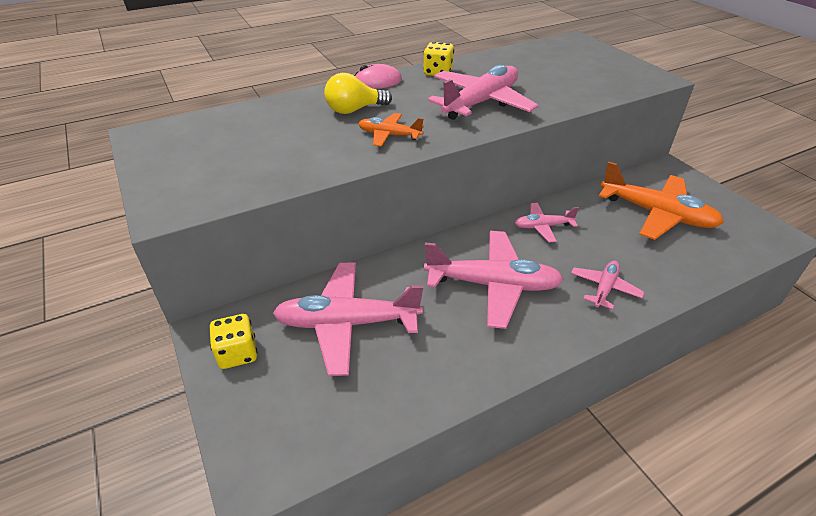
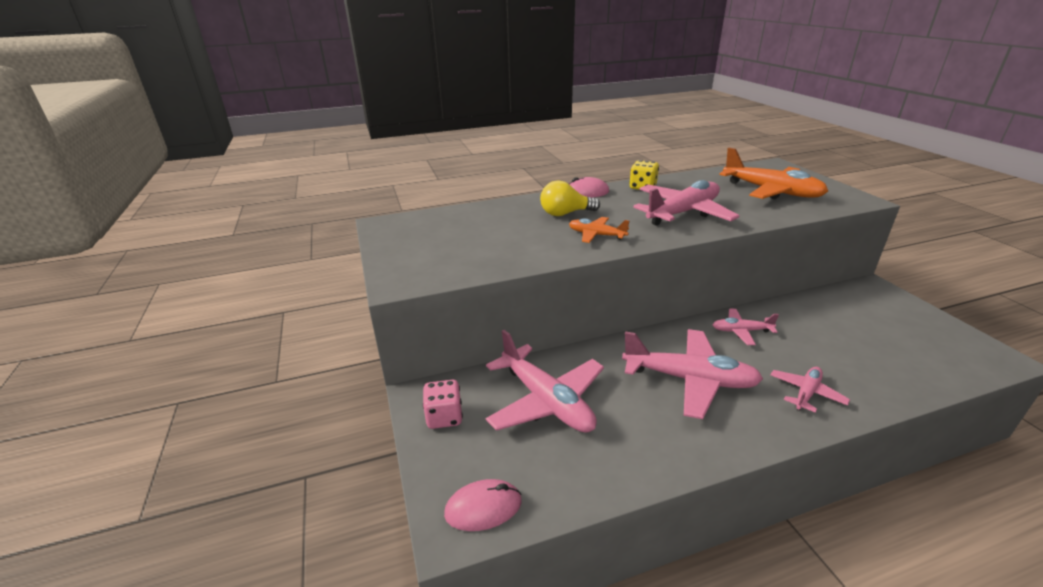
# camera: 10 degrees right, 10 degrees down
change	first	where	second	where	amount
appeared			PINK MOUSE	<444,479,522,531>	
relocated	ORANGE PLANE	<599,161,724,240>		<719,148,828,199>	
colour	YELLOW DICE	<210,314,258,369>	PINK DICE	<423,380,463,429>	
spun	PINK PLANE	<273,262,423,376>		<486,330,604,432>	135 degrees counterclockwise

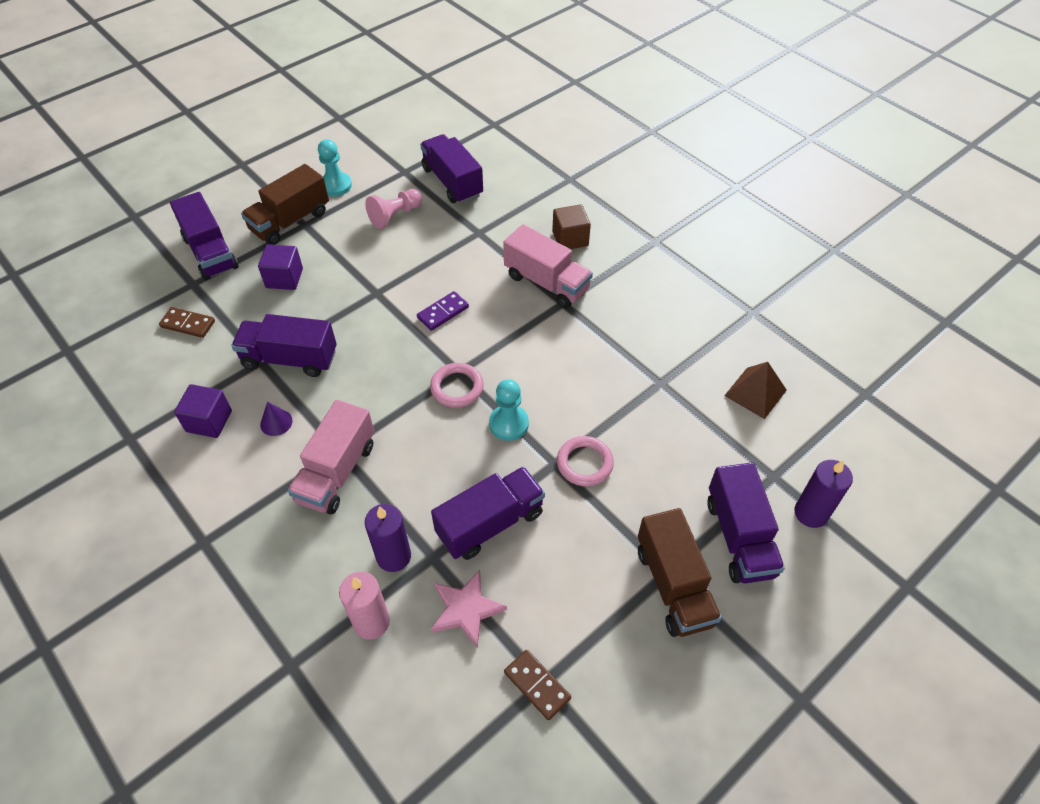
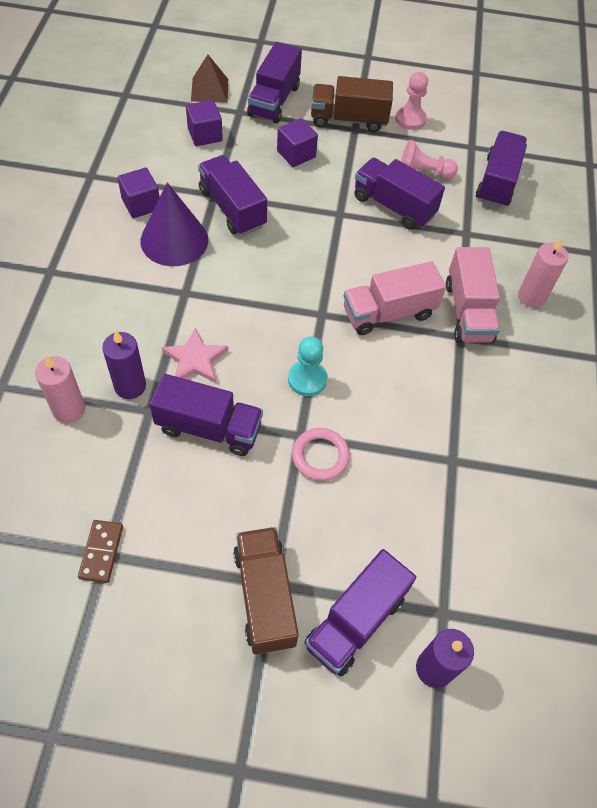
# camera: 45 degrees right, 5 degrees up
change	first	where	second	where	amount
missing	PURPLE DOMINO	<417,291,469,331>			
missing	PINK RING	<430,363,484,408>			
appeared			PURPLE TRUCK	<354,158,445,230>	
relocated	PINK TRUCK	<288,400,374,514>		<344,261,446,335>	
relocated	PINK STAR	<431,570,507,647>		<162,328,228,383>	
relocated	BROWN PYRAMID	<724,362,787,419>		<191,55,228,103>	
exchanged	BROWN DOMINO	<159,307,215,338>	PURPLE CUBE	<186,100,223,146>	
exchanged	BROWN CUBE	<552,204,591,249>	PINK CANDLE	<518,238,568,308>	
colour	TURQUOISE PAWN	<318,139,352,196>	PINK PAWN	<395,72,428,130>	
spun	BROWN TRUCK	<638,508,722,637>		<233,527,299,654>	135 degrees clockwise
size	PURPLE CONE	<260,402,293,436>		<141,182,208,266>	x2.38

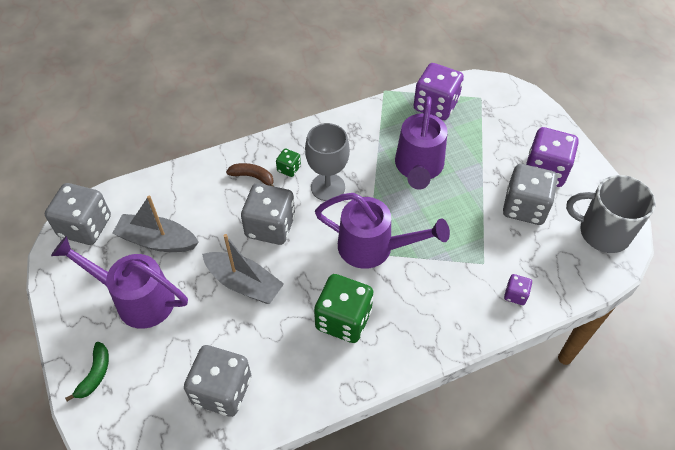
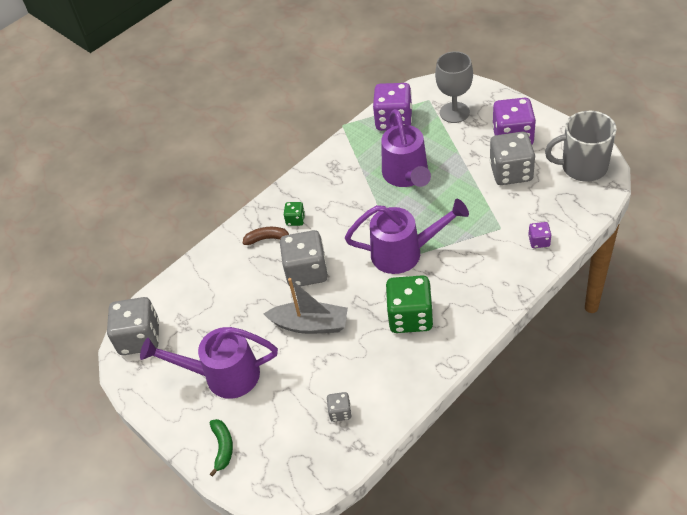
# camera: 15 degrees left, 5 degrees down
change	first	where	second	where	amount
missing	GREY BOAT	<112,196,199,252>			
relocated	GREY GOBLET	<305,123,350,201>		<435,51,473,123>	
size	GREY DICE	<184,345,251,417>		<327,392,352,422>	x0.47

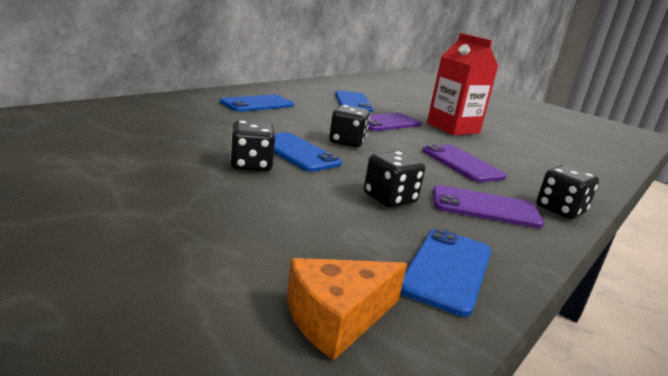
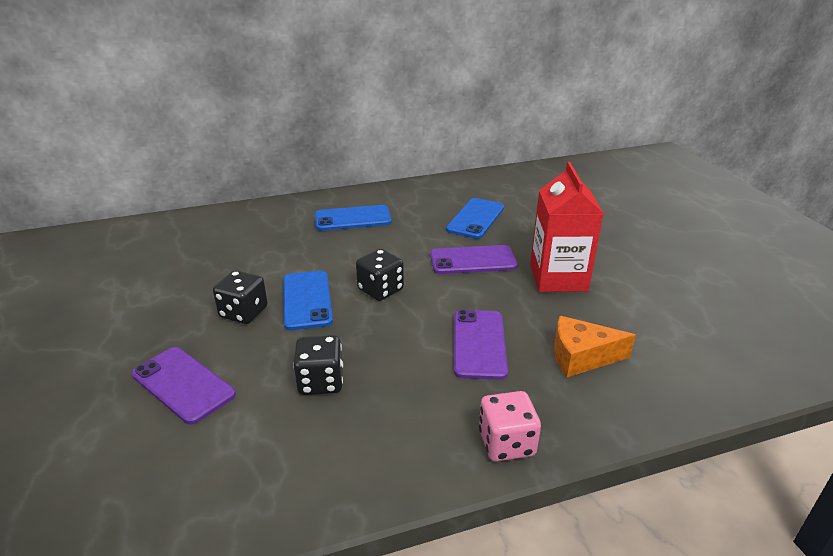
# camera: 35 degrees right, 10 degrees up
change	first	where	second	where	amount
missing	BLUE PHONE	<401,228,491,317>			
relocated	ORANGE CHEESE	<287,258,407,360>		<554,316,636,377>	
relocated	PURPLE PHONE	<433,185,544,228>		<132,347,236,425>	
colour	BLACK DICE	<537,165,599,219>	PINK DICE	<479,391,541,462>	

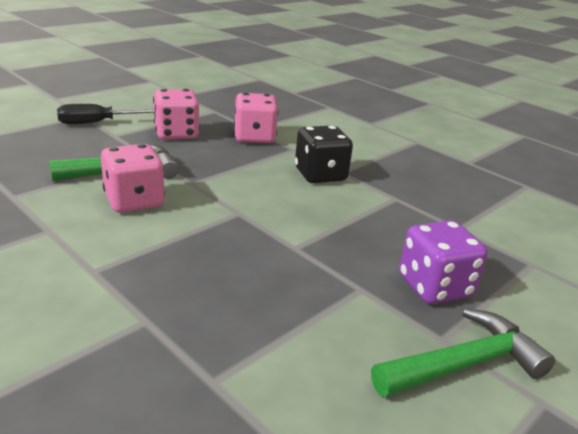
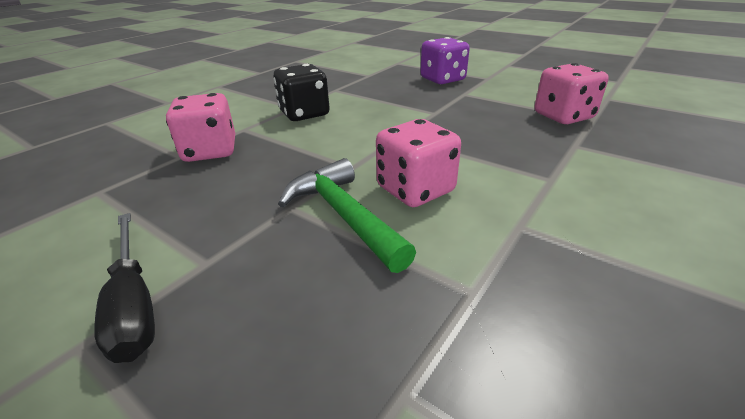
# camera: 95 degrees left, 5 degrees up
change	first	where	second	where	amount
missing	GREEN HAMMER	<371,308,555,398>			
relocated	PINK DICE	<153,89,200,140>		<535,63,609,124>	

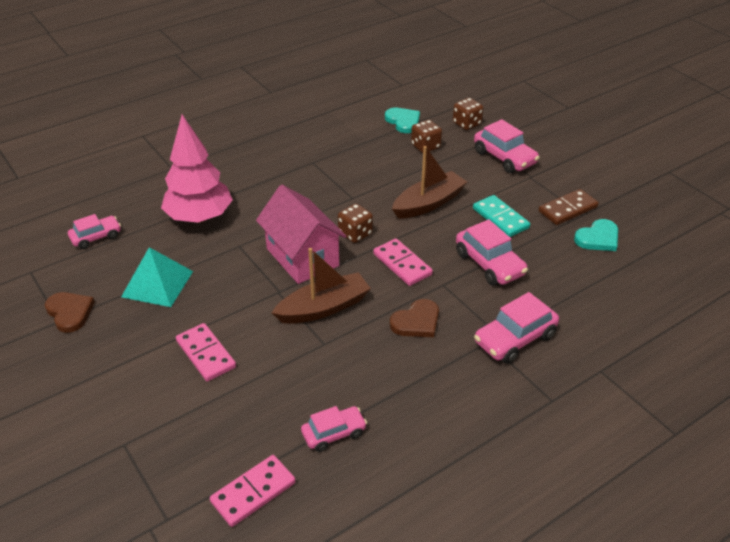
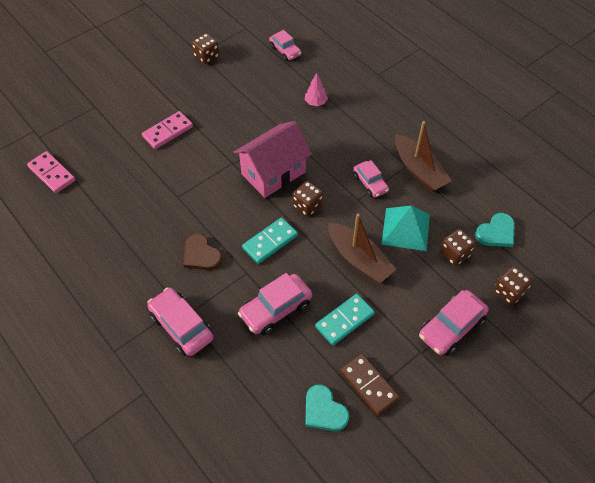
# camera: 85 degrees right, 15 degrees up
change	first	where	second	where	amount
relocated	TURQUOISE PYRAMID	<121,247,193,307>		<381,206,430,251>	
relocated	BROWN BOAT	<272,248,371,324>		<395,121,452,192>	
relocated	PINK CAR	<301,406,367,452>		<353,160,389,198>	
exchanged	BROWN HEART	<45,292,95,333>	BROWN DICE	<192,33,219,64>	
colour	PINK DOMINO	<373,239,433,286>	TURQUOISE DOMINO	<242,217,298,264>	
size	PINK TREE	<161,115,233,223>		<305,73,328,106>	x0.42

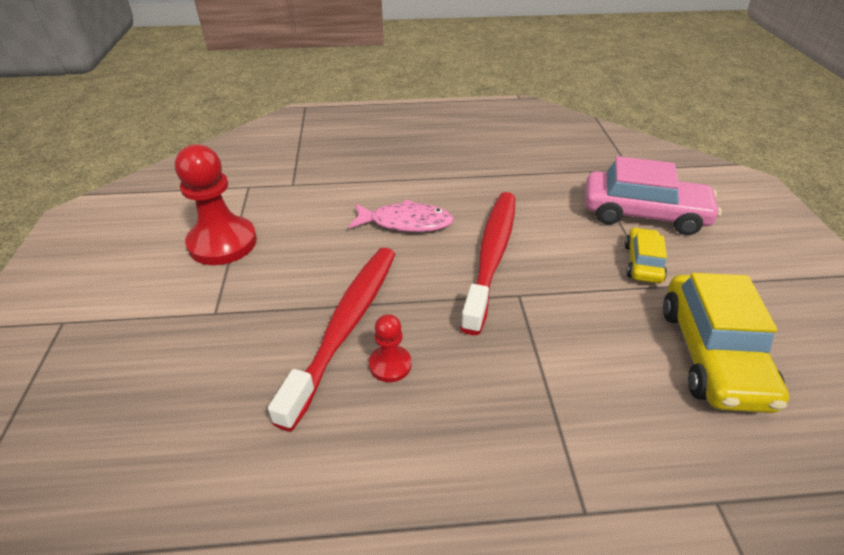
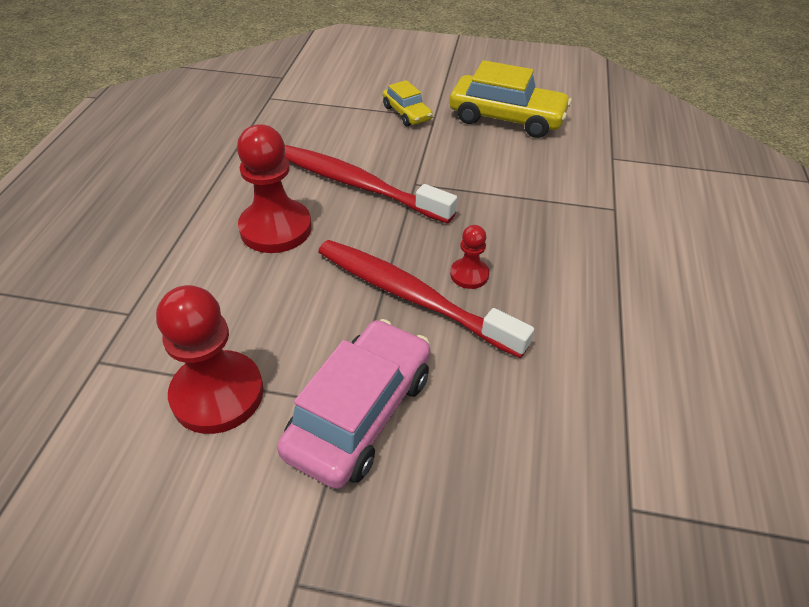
# camera: 75 degrees left, 5 degrees up
change	first	where	second	where	amount
relocated	PINK CAR	<585,156,722,235>		<277,319,430,489>	
exchanged	PINK FISH	<349,199,454,232>	RED PAWN	<237,124,312,253>	
spun	YELLOW CAR	<625,227,667,283>		<383,80,433,126>	150 degrees counterclockwise

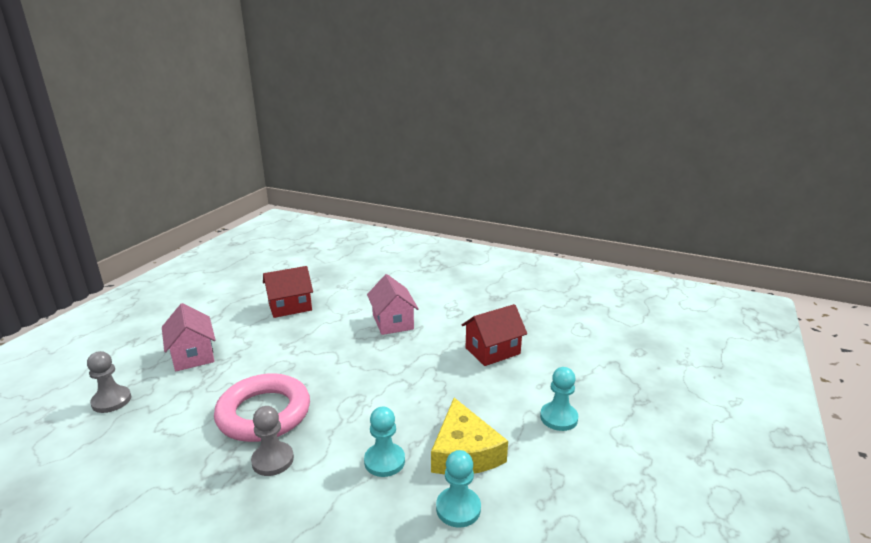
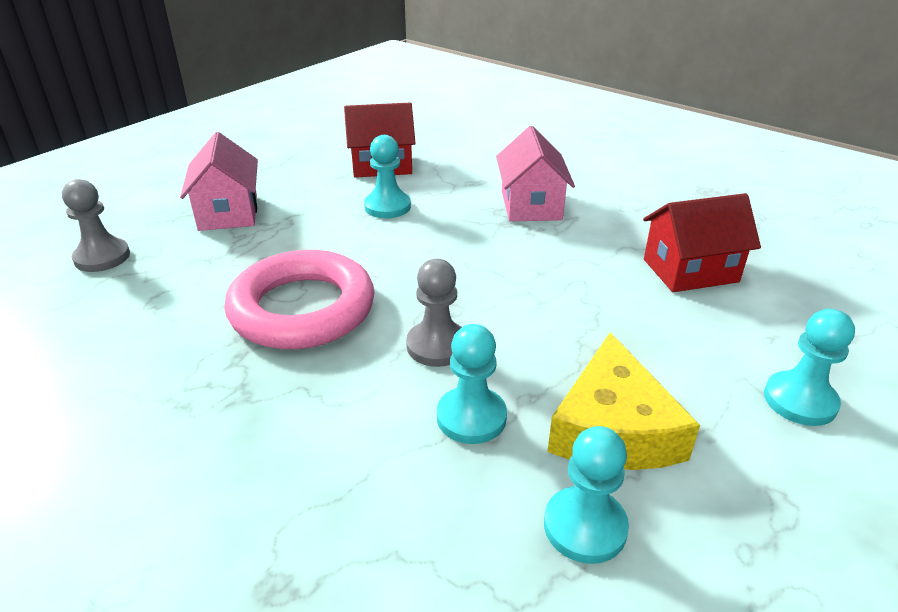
# camera: 15 degrees right, 10 degrees up
change	first	where	second	where	amount
appeared			TURQUOISE PAWN	<364,135,411,218>	
relocated	GREY PAWN	<251,406,294,476>		<406,259,462,367>	

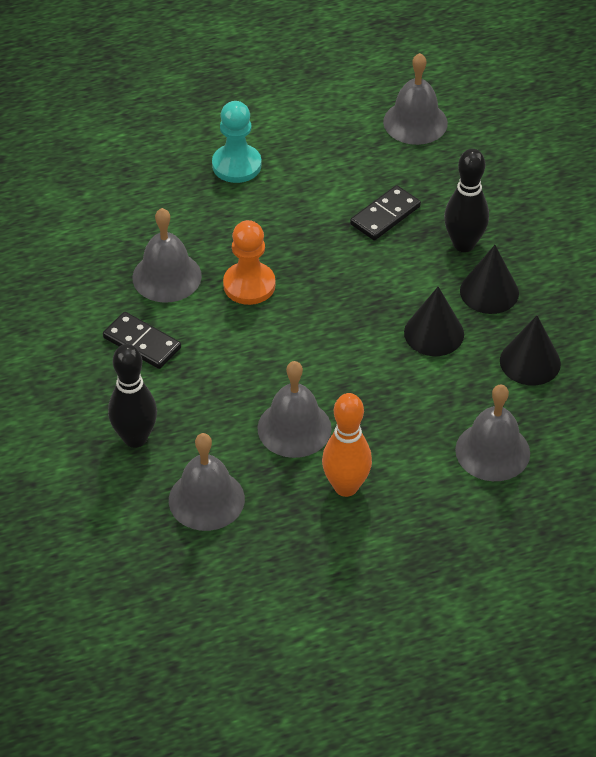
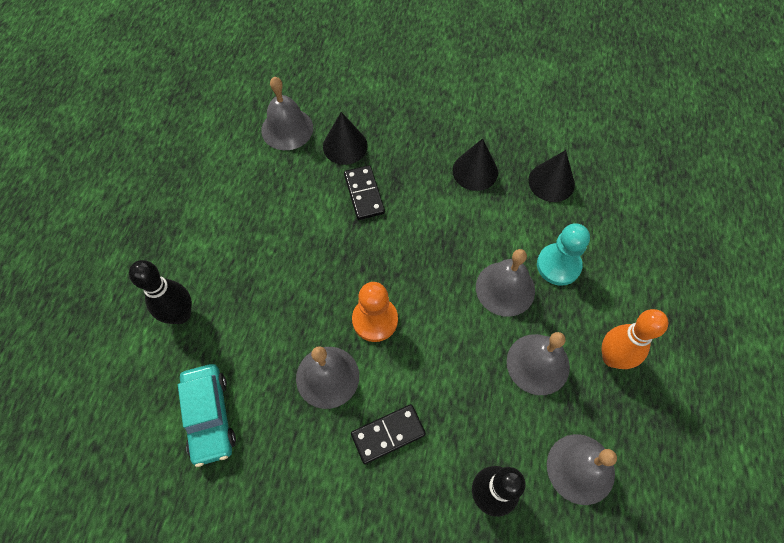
# camera: 60 degrees left, 15 degrees up
change	first	where	second	where	amount
appeared			TURQUOISE CAR	<178,364,236,467>	
relocated	TURQUOISE PAWN	<212,101,262,183>		<537,223,590,286>	
relocated	BLACK CONE	<404,287,464,356>		<323,112,368,165>	
relocated	BLACK BOWLING PIN	<444,149,489,252>		<129,260,192,324>	
relocated	GREY BELL	<455,384,530,481>		<476,249,535,317>	

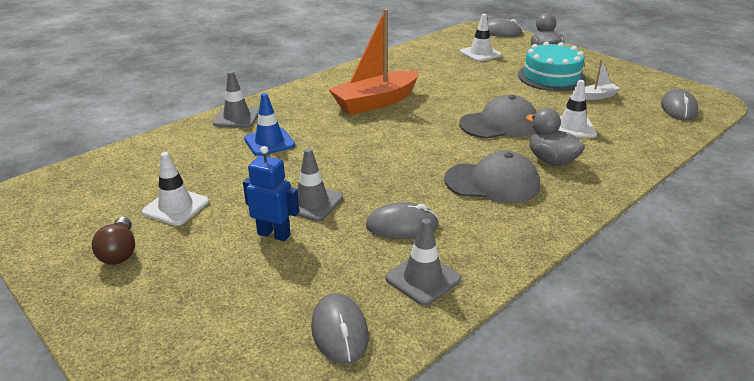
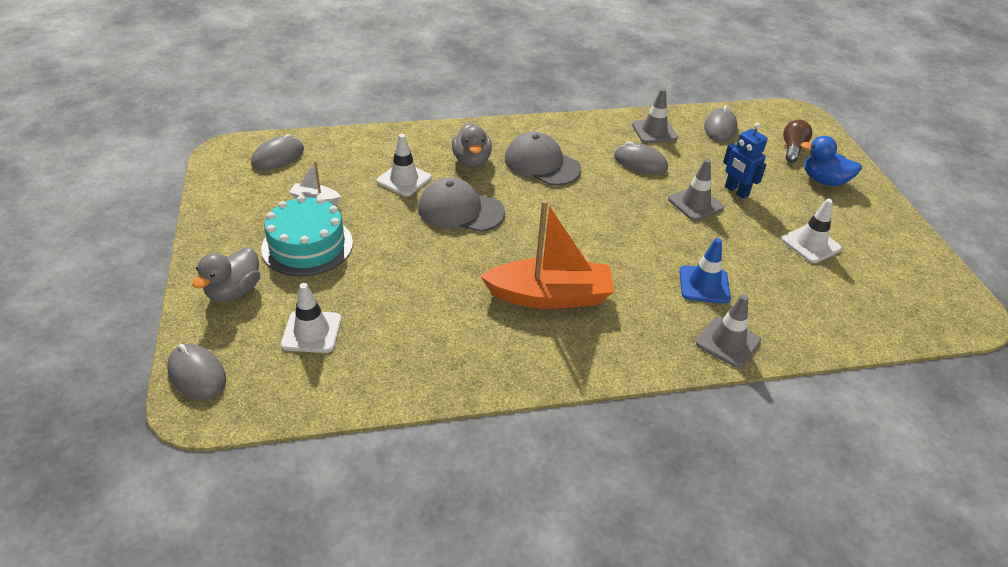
# camera: 150 degrees left, 10 degrees up
change	first	where	second	where	amount
appeared			BLUE DUCK	<801,136,862,186>	
relocated	BROWN LIGHT BULB	<91,217,135,265>		<783,120,812,163>	

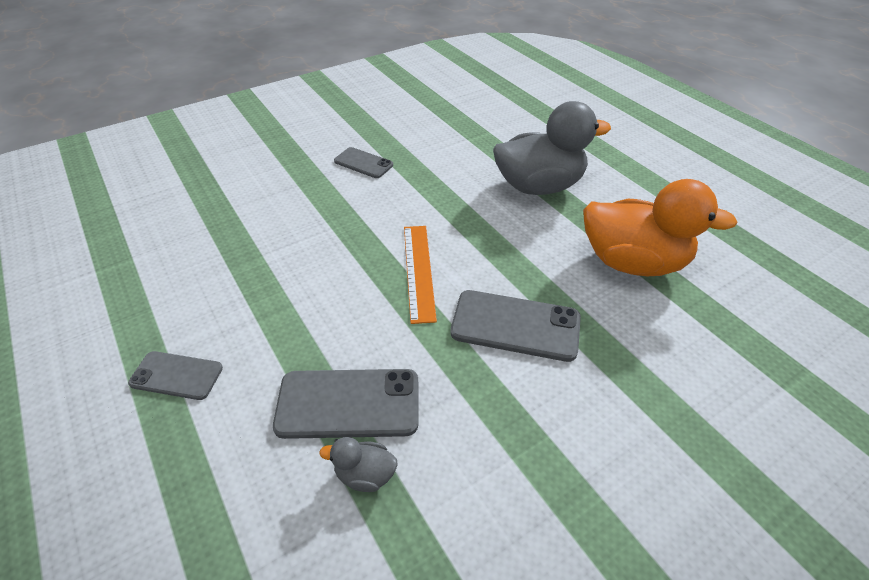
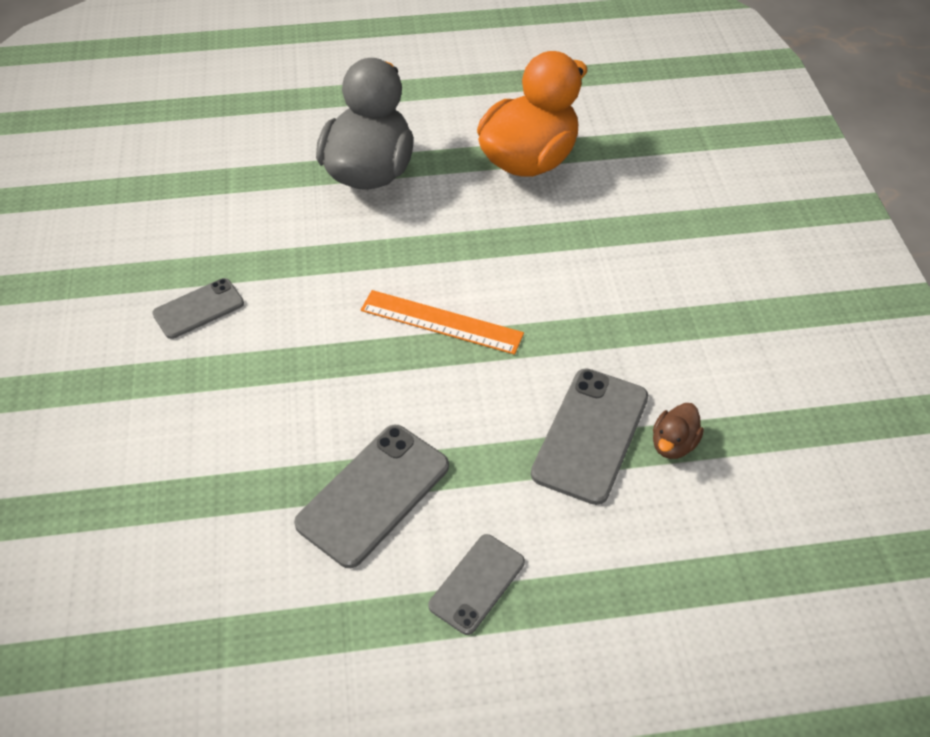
# camera: 65 degrees left, 5 degrees up
change	first	where	second	where	amount
relocated	GREY PHONE	<451,290,581,362>		<294,425,449,568>	
colour	GREY DUCK	<319,437,398,492>	BROWN DUCK	<653,403,704,459>	

